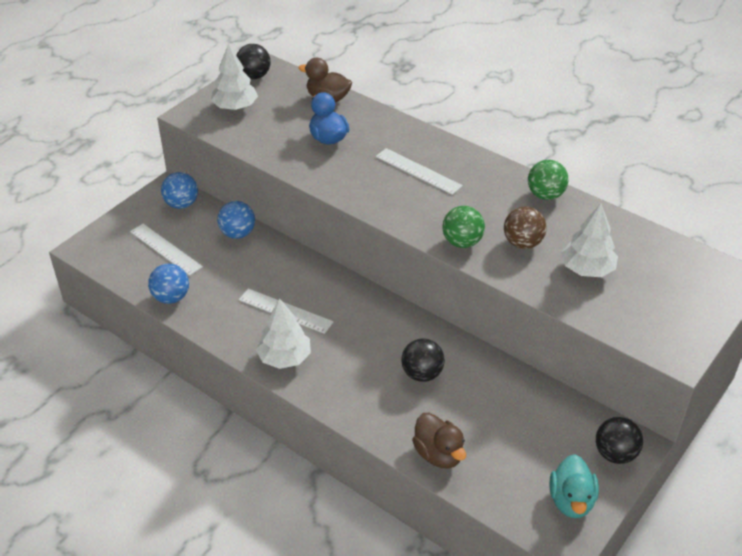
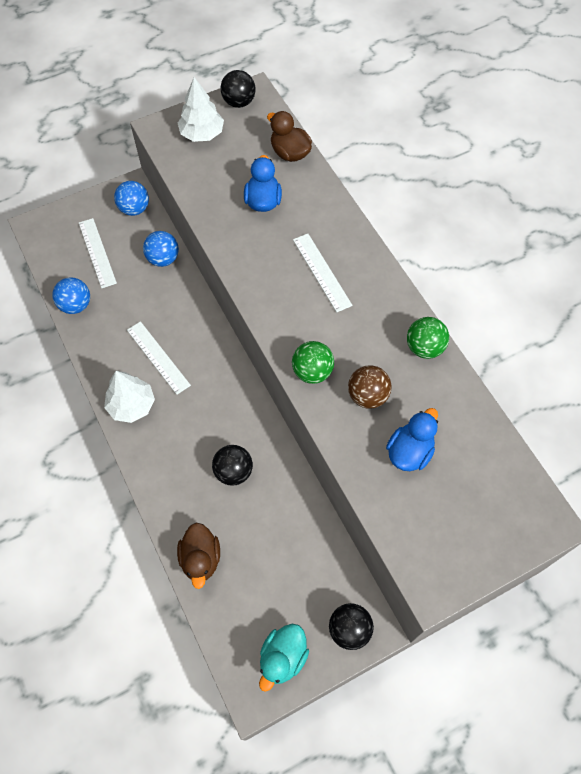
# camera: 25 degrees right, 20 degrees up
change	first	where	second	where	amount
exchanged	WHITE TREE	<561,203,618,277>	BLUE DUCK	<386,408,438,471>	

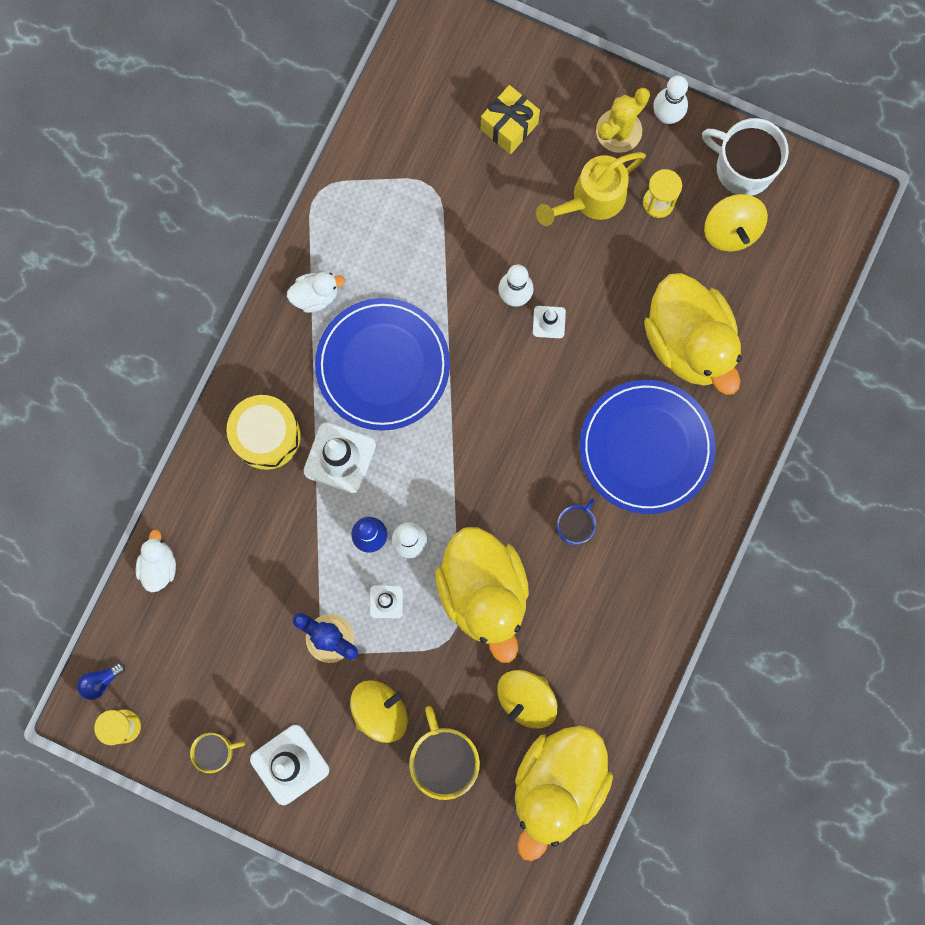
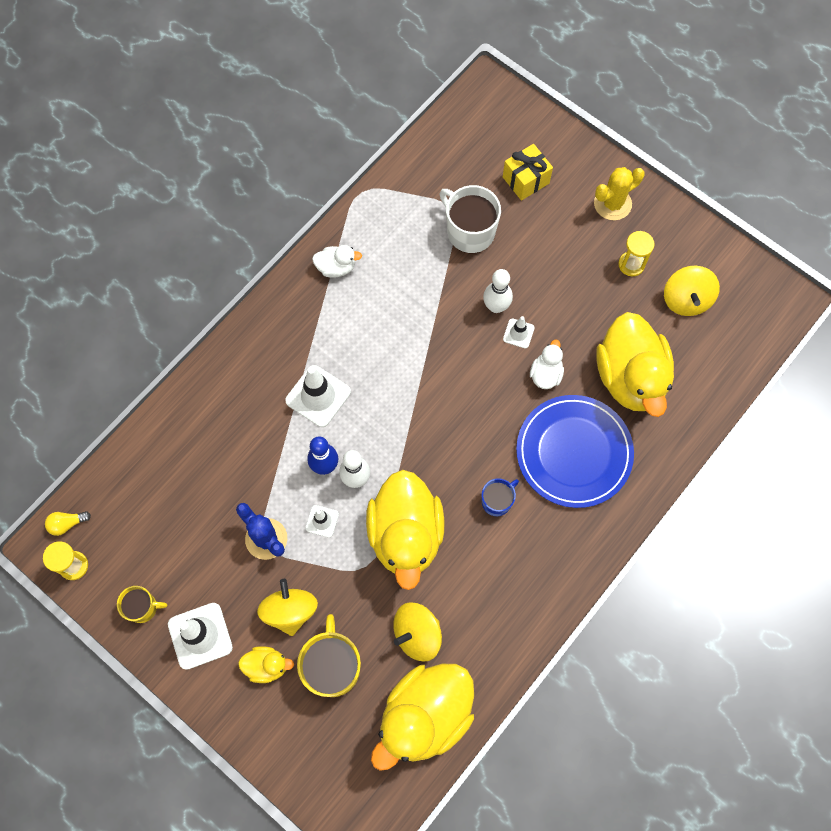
# camera: 15 degrees right, 10 degrees down
change	first	where	second	where	amount
missing	YELLOW DRUM	<226,395,301,470>			
missing	BLUE PLATE	<315,298,450,431>			
missing	YELLOW WATERING CAN	<536,152,646,226>			
missing	WHITE BOWLING PIN	<653,75,688,124>			
appeared			YELLOW DUCK	<238,646,294,683>	
relocated	WHITE DUCK	<136,529,176,592>		<530,340,564,389>	
relocated	WHITE MUG	<702,118,789,196>		<440,185,501,254>	
colour	BLUE LIGHT BULB	<77,662,125,700>	YELLOW LIGHT BULB	<45,511,91,536>	
spun	YELLOW SPINNING TOP	<350,680,408,743>		<257,579,318,636>	75 degrees counterclockwise

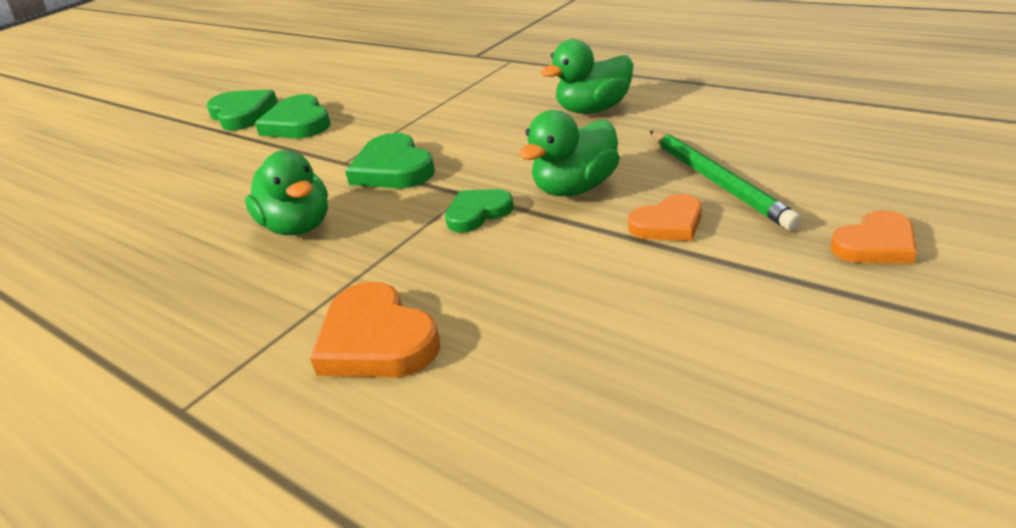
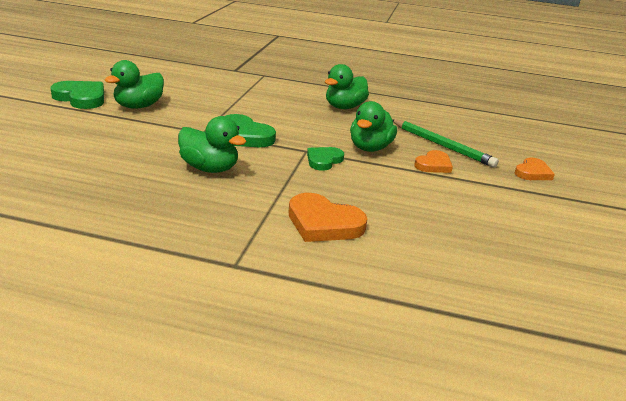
# camera: 30 degrees left, 5 degrees down
change	first	where	second	where	amount
exchanged	GREEN HEART	<255,94,331,138>	GREEN DUCK	<105,60,164,109>	

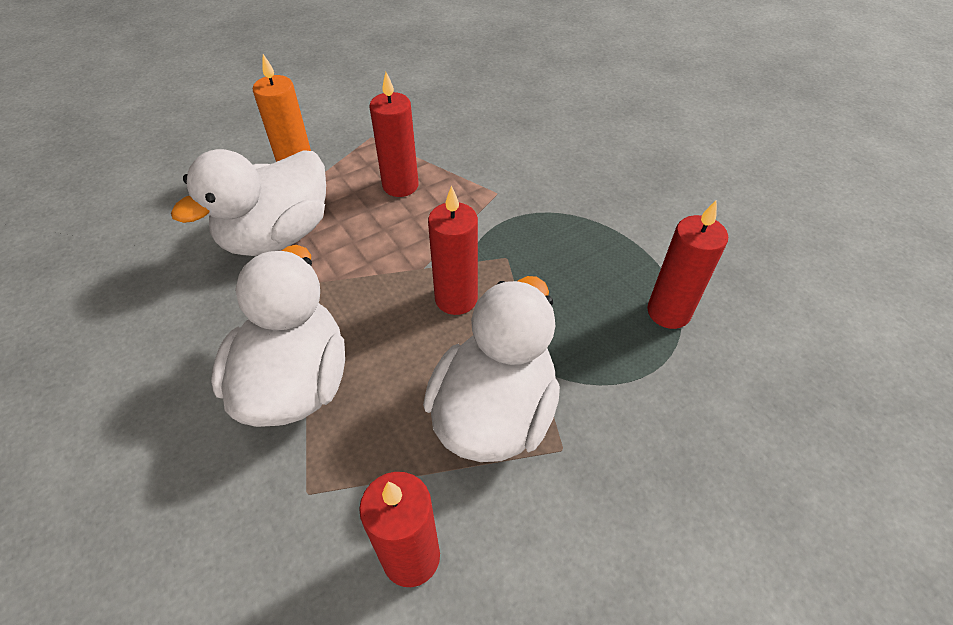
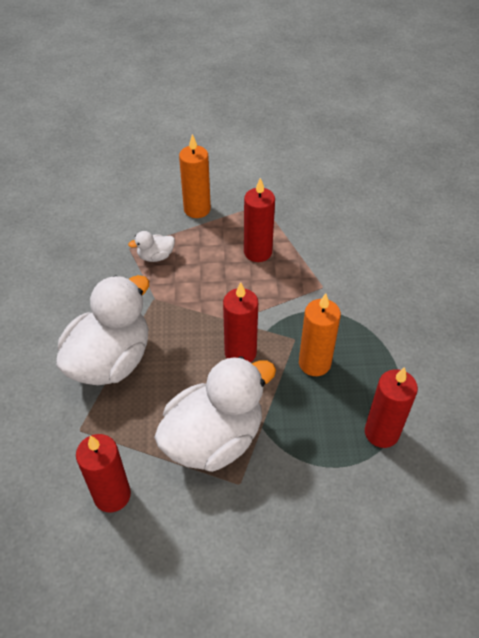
# camera: 30 degrees right, 0 degrees up
change	first	where	second	where	amount
appeared			ORANGE CANDLE	<299,293,341,376>	
size	WHITE DUCK	<171,149,326,256>		<128,231,175,262>	x0.43

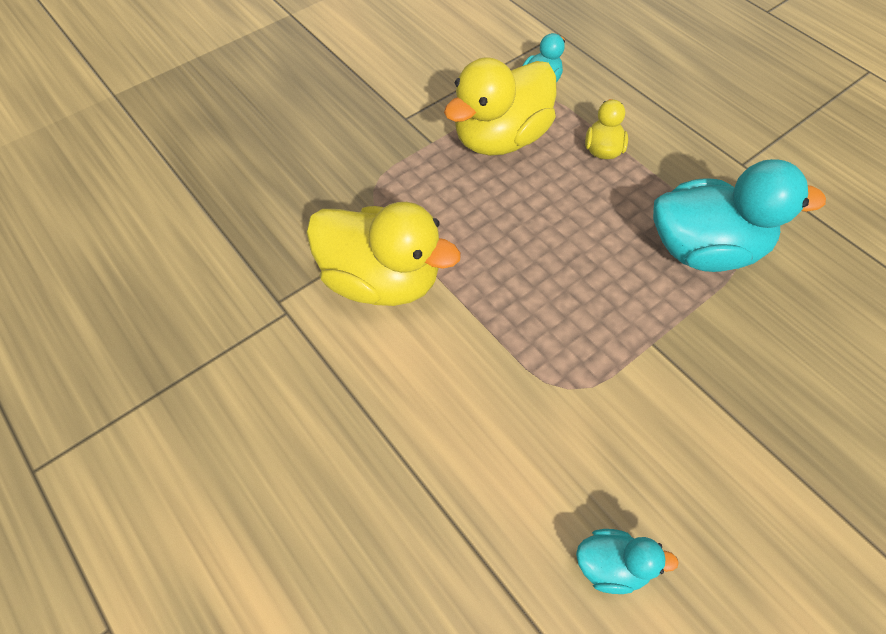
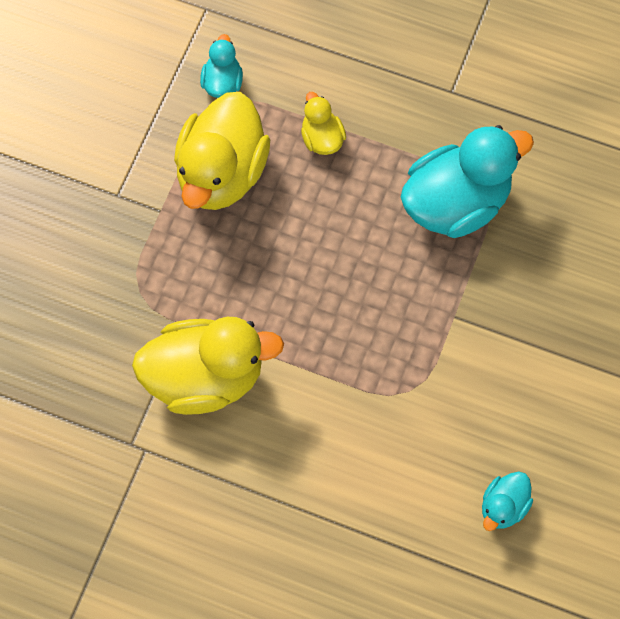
# camera: 30 degrees left, 10 degrees up
change	first	where	second	where	amount
spun	TURQUOISE DUCK	<576,529,679,594>		<482,471,533,531>	150 degrees clockwise

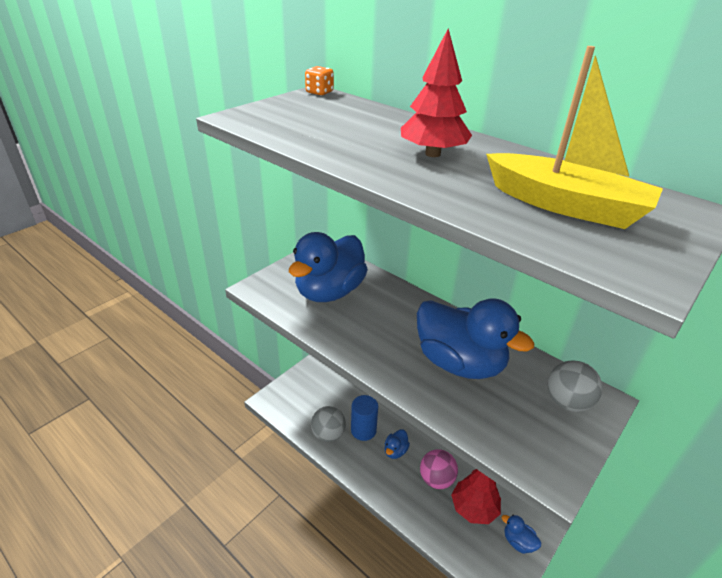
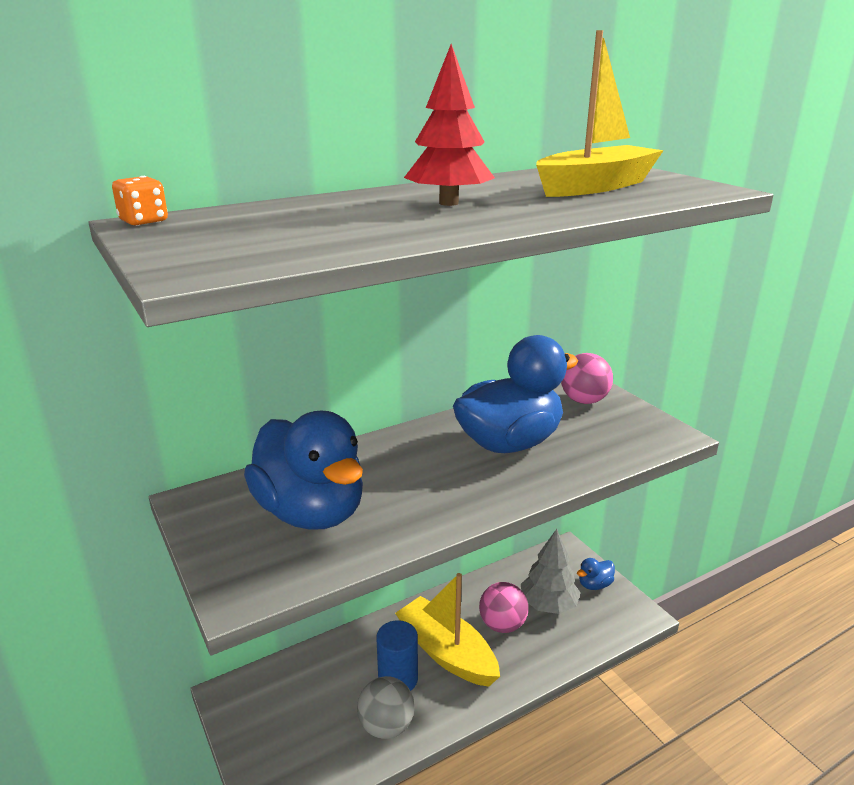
# camera: 70 degrees left, 10 degrees down
change	first	where	second	where	amount
exchanged	BLUE DUCK	<385,429,410,459>	YELLOW BOAT	<395,573,500,687>	
colour	RED TREE	<451,469,501,524>	GREY TREE	<521,529,581,614>	
colour	GREY BALL	<548,360,603,412>	PINK BALL	<561,353,613,404>	

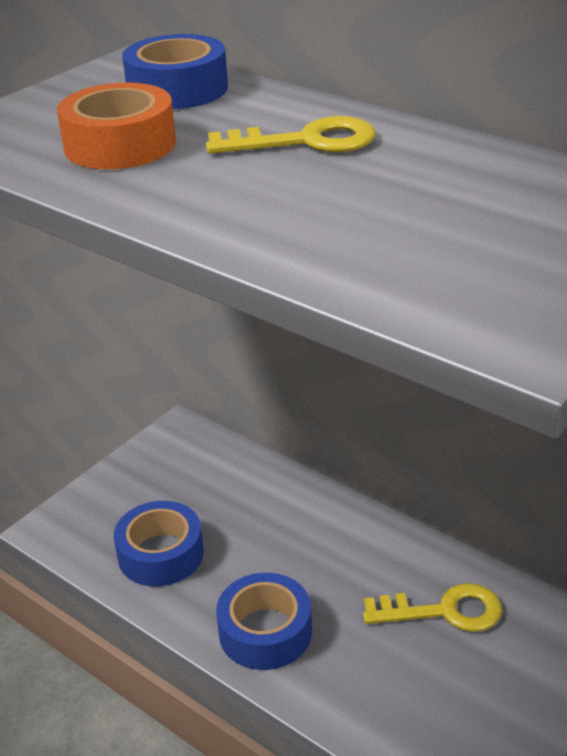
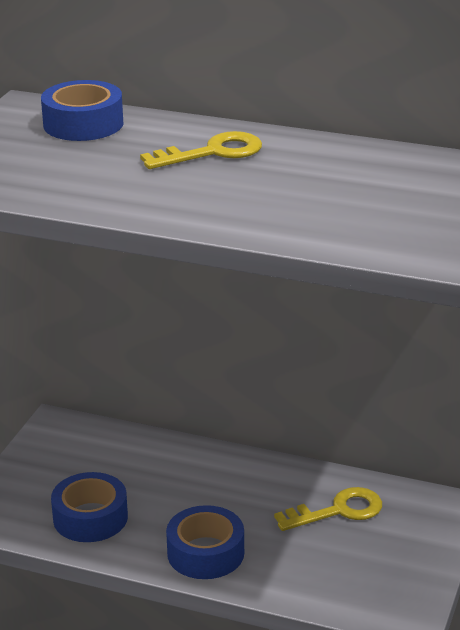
# camera: 20 degrees left, 5 degrees down
change	first	where	second	where	amount
missing	ORANGE TAPE	<57,82,176,169>			

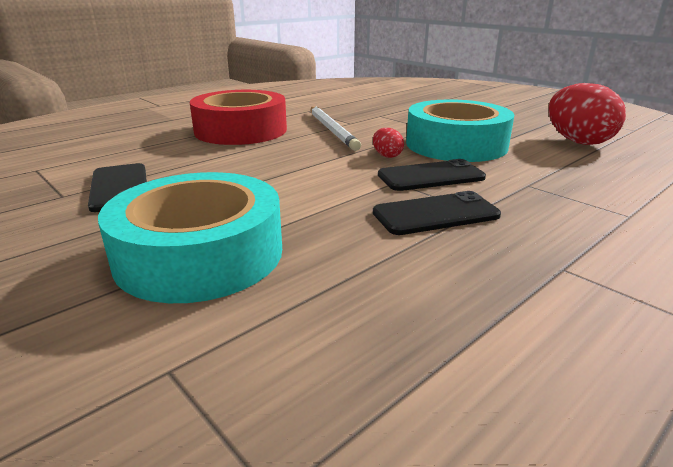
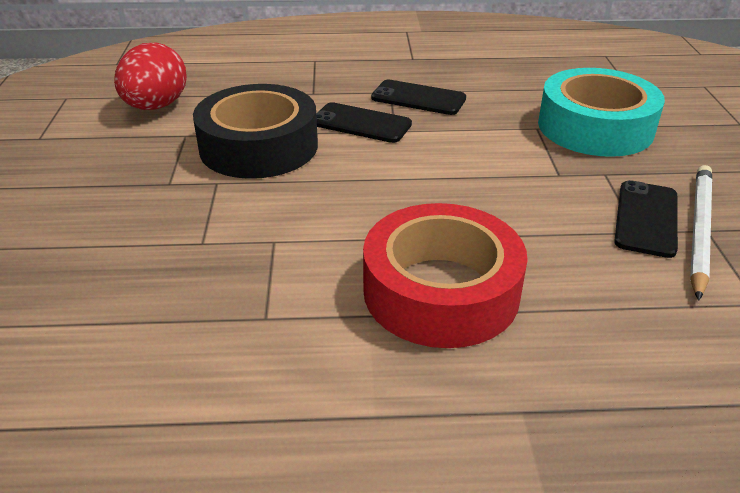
# camera: 140 degrees left, 10 degrees up
change	first	where	second	where	amount
missing	RED EGG	<373,128,404,158>			
relocated	WHITE PENCIL	<311,106,361,151>		<690,165,712,301>	
colour	TURQUOISE TAPE	<406,99,514,162>	BLACK TAPE	<193,84,318,179>	

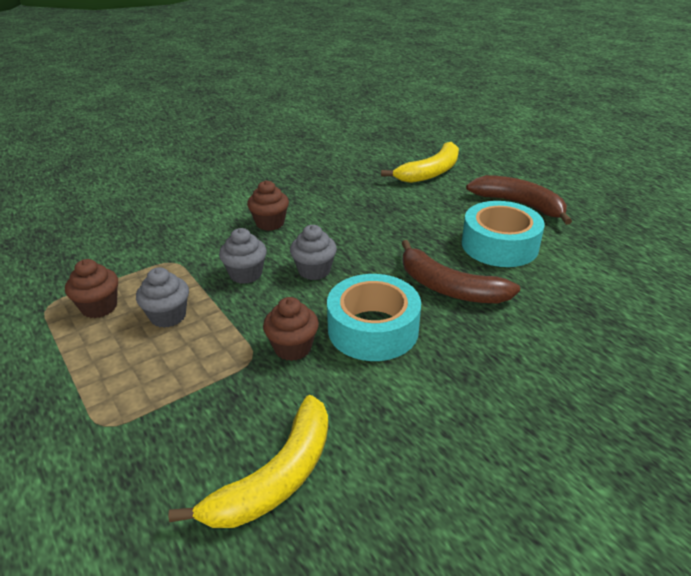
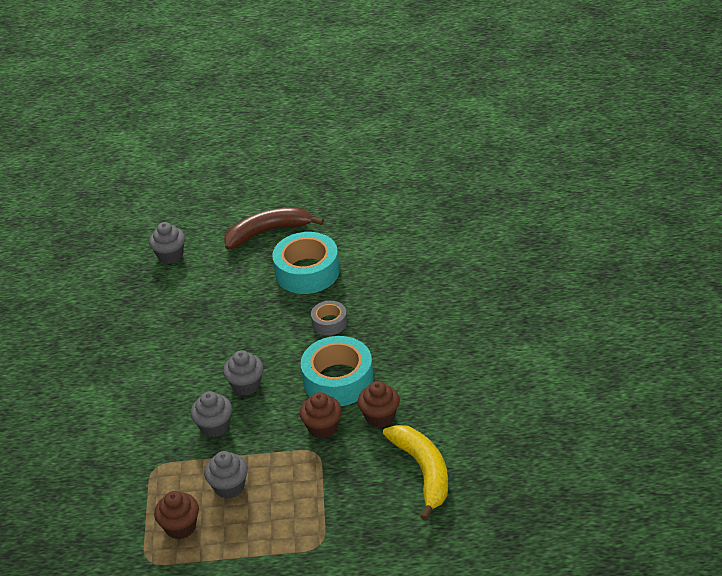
# camera: 55 degrees left, 5 degrees up
change	first	where	second	where	amount
relocated	BROWN CUPCAKE	<247,180,289,231>		<358,381,400,428>	
exchanged	YELLOW BANANA	<381,142,459,183>	GREY CUPCAKE	<149,222,185,264>	
exchanged	BROWN BANANA	<401,240,520,303>	GREY TAPE	<311,301,347,335>	

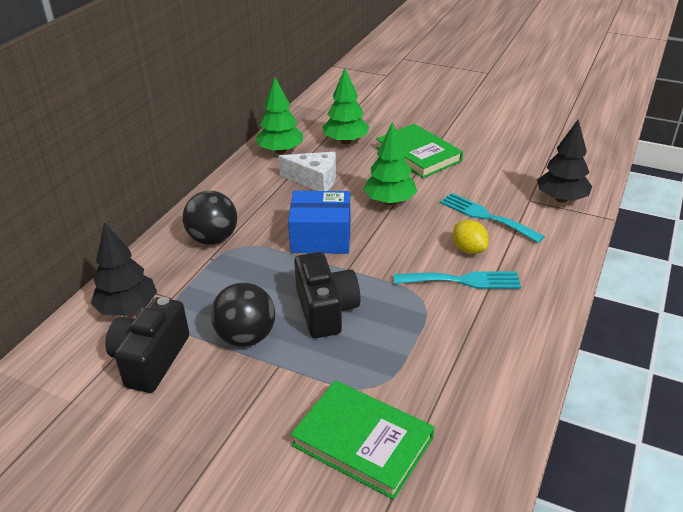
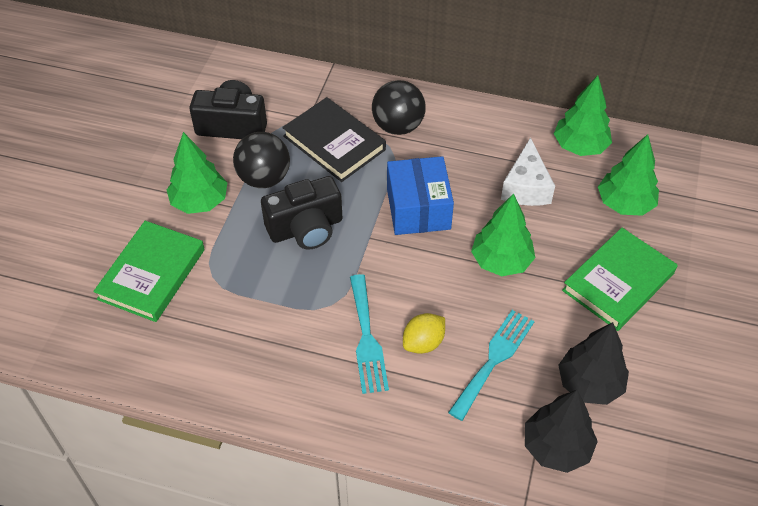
# camera: 80 degrees right, 15 degrees up
change	first	where	second	where	amount
appeared			GREEN TREE	<167,132,227,214>	
appeared			BLACK BOOK	<282,97,386,182>	
relocated	BLACK TREE	<91,223,157,316>		<558,322,629,405>	

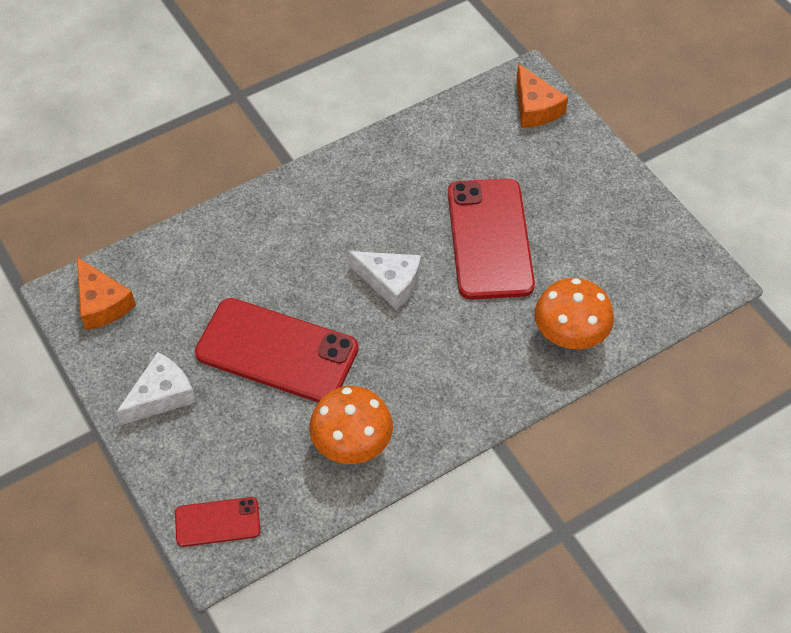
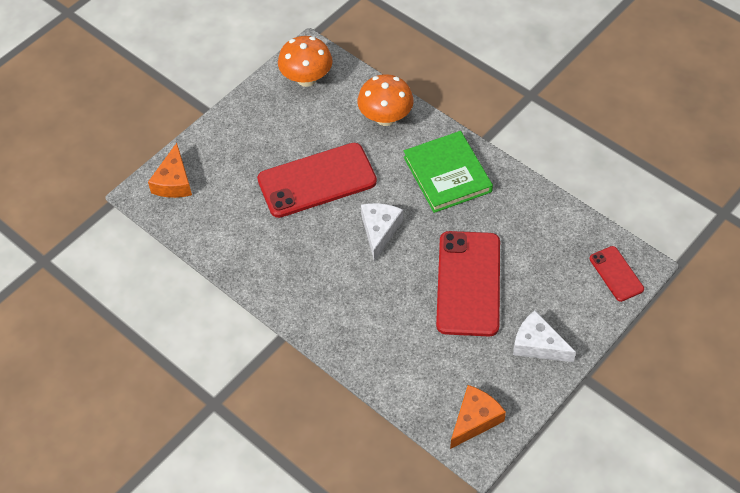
# camera: 105 degrees left, 0 degrees up
change	first	where	second	where	amount
appeared			GREEN BOOK	<404,131,493,213>	
relocated	ORANGE MUSHROOM	<309,386,393,464>		<278,36,332,87>	
spun	ORANGE CHEESE	<516,64,568,128>		<148,143,192,198>	135 degrees clockwise

